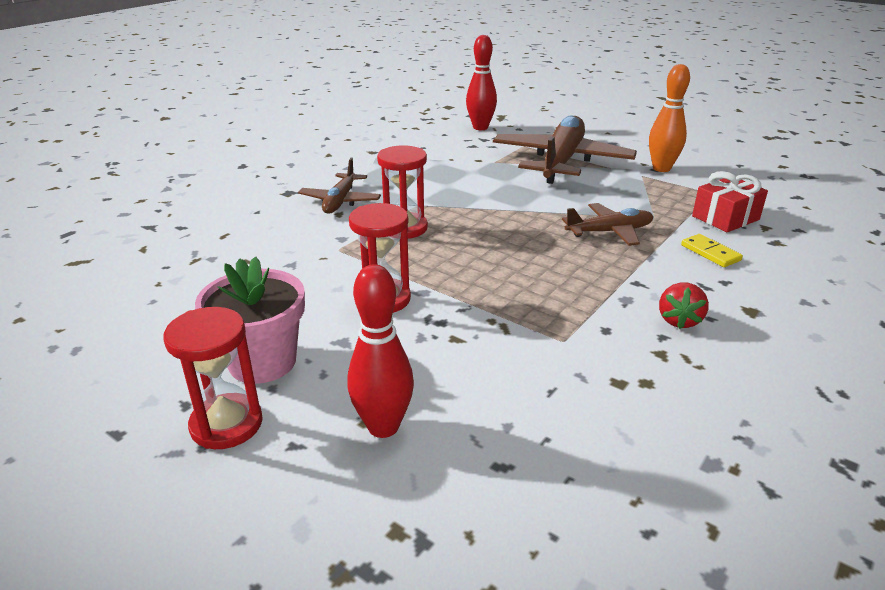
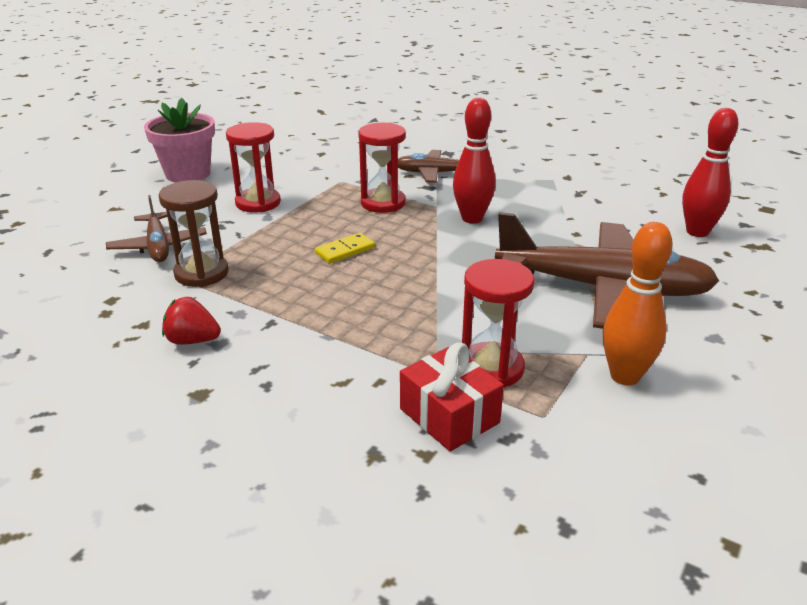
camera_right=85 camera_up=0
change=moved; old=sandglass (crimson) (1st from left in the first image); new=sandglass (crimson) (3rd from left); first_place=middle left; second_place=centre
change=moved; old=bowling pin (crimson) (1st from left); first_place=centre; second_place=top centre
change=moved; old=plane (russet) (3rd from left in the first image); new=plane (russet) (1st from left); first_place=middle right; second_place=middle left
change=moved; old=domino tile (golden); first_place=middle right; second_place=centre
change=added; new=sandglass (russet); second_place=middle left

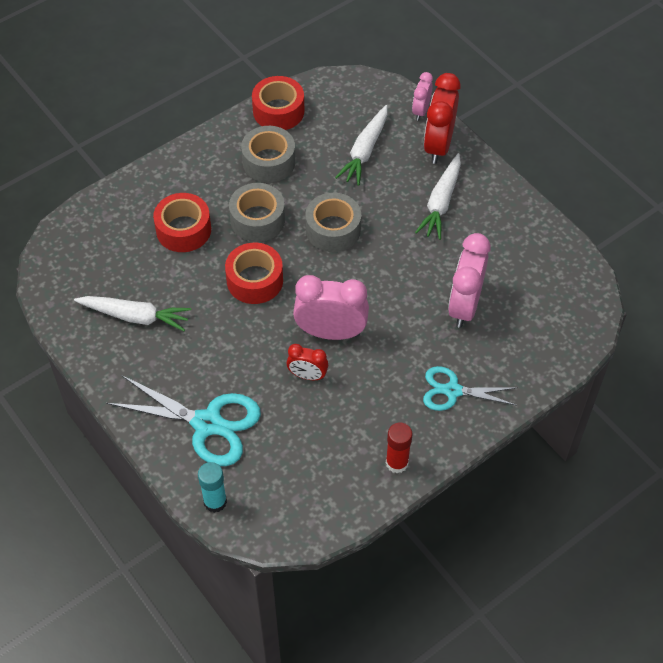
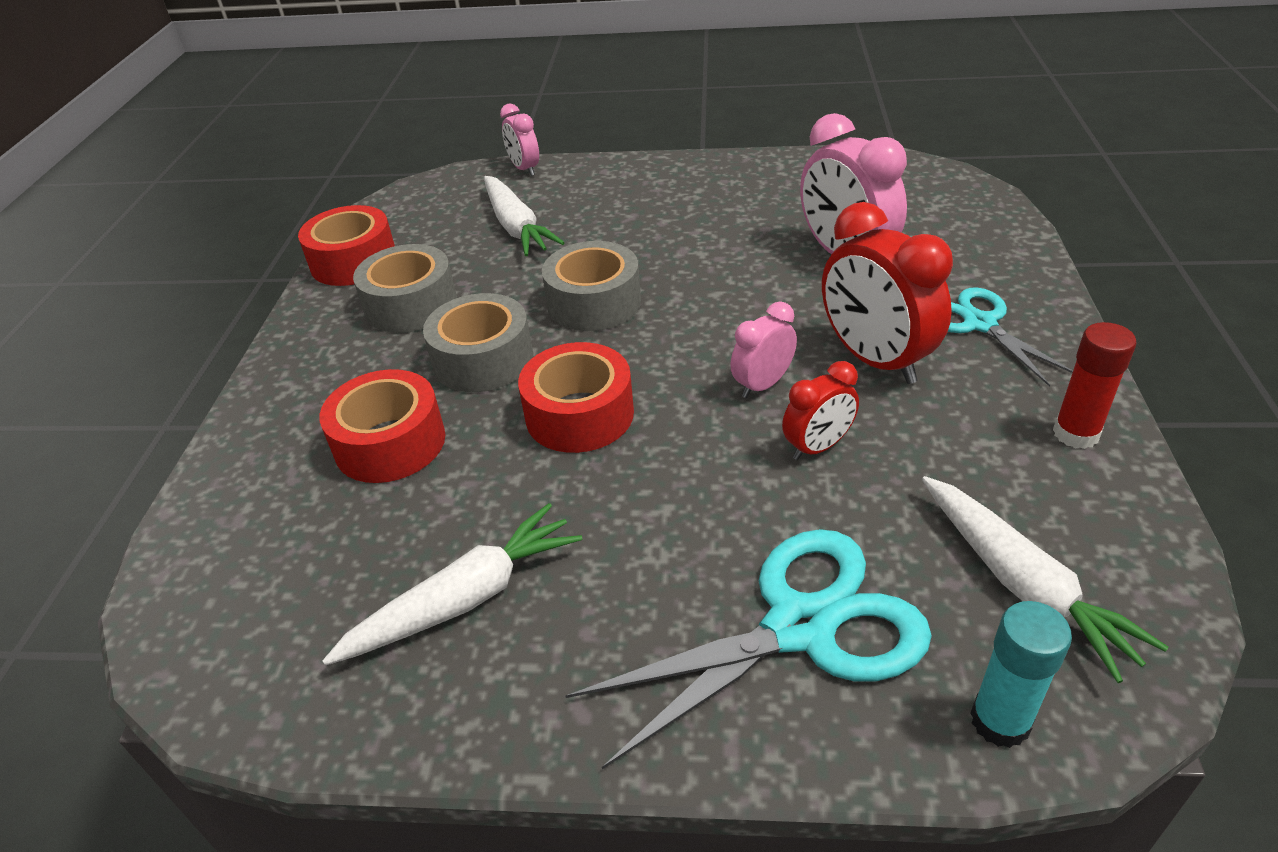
camera_right=-45 camera_up=-15
change=resized; old=bedside clock (rose-pink) (1st from left in the first image); first_place=centre; second_place=centre; factor=0.55
change=moved; old=root vegetable (pure white) (3rd from left); first_place=top centre; second_place=bottom right
change=turned; old=scissors (aqua) (2nd from left); first_place=middle right; second_place=middle right; degrees=105
change=moved; old=bedside clock (crimson) (2nd from left); first_place=top right; second_place=middle right

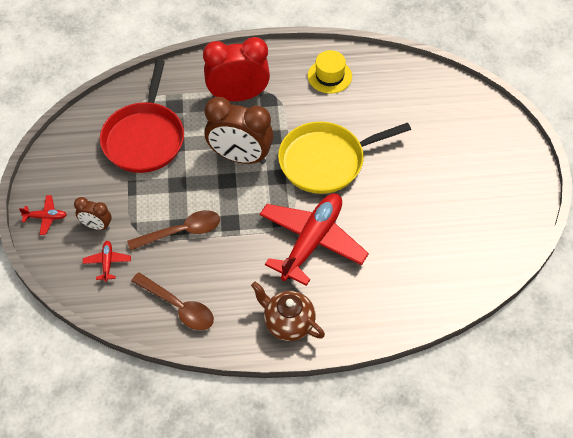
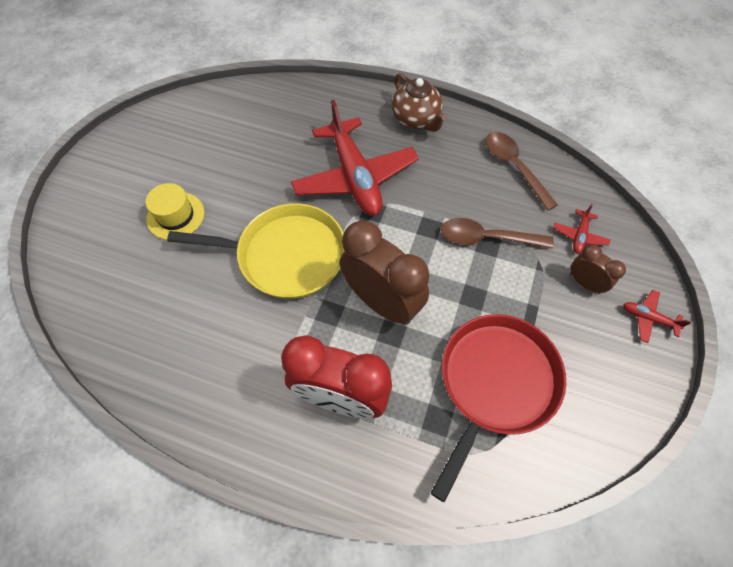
camera_right=-155 camera_up=5
change=turned; old=plane (crimson) (3rd from left in the first image); first_place=centre; second_place=top centre; degrees=-75
change=moved; old=hat (golden); first_place=top centre; second_place=middle left

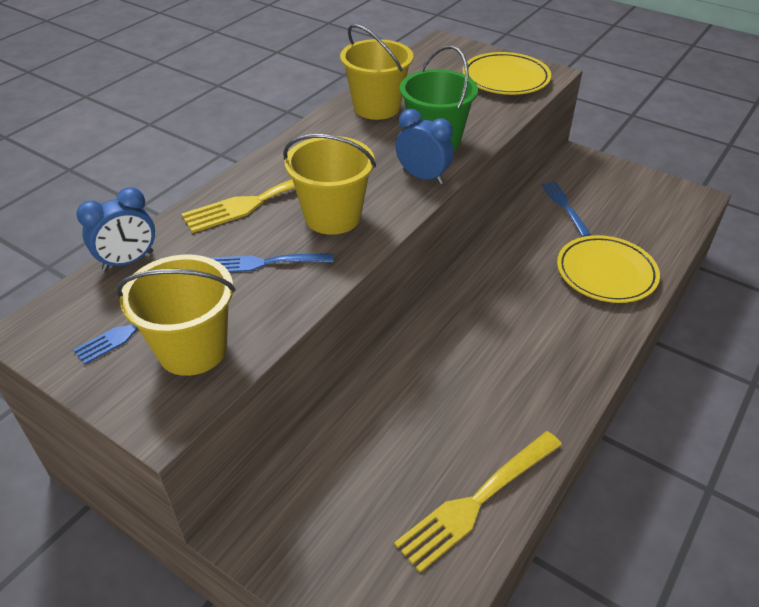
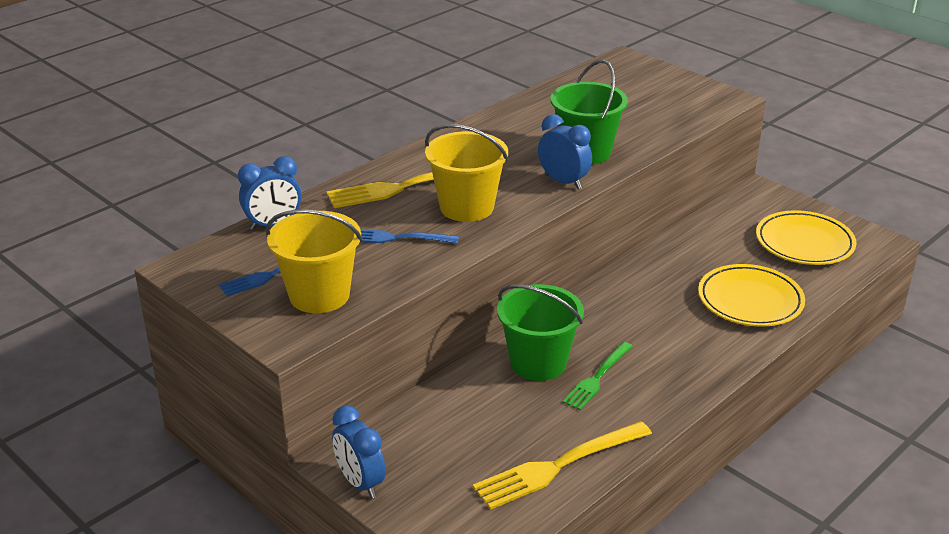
camera_right=10 camera_up=-10
change=removed; old=sand bucket (golden) (3rd from left); first_place=top centre
change=moved; old=plate (golden) (1st from left in the first image); new=plate (golden) (2nd from left); first_place=top right; second_place=middle right
change=removed; old=table fork (cobalt) (3rd from left); first_place=middle right
change=added; new=bedside clock (cobalt) (2nd from left); second_place=bottom centre
change=added; new=sand bucket (emerald) (1st from left); second_place=centre
change=added; new=table fork (emerald); second_place=bottom centre

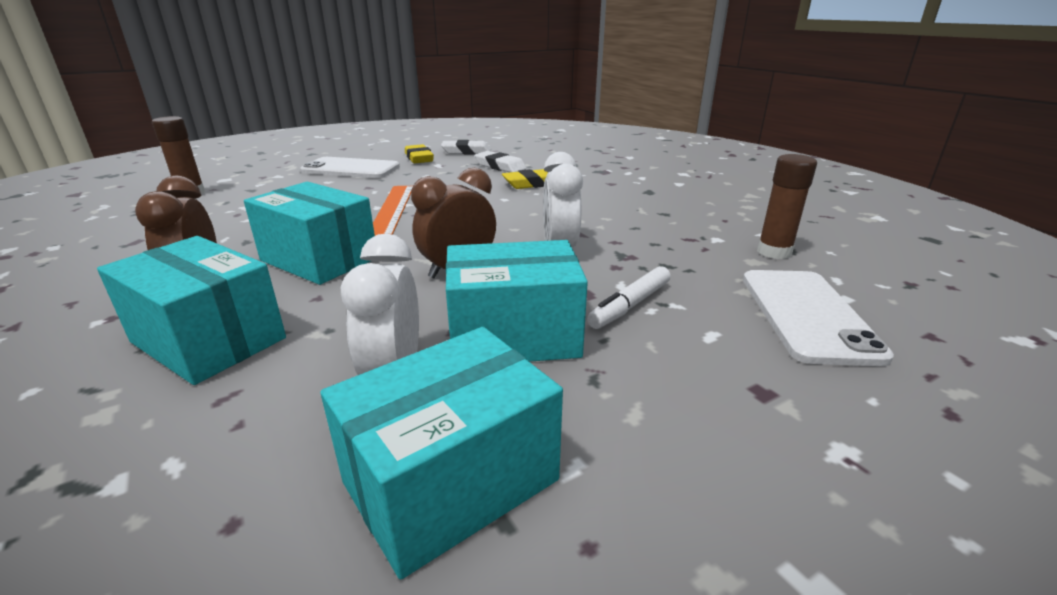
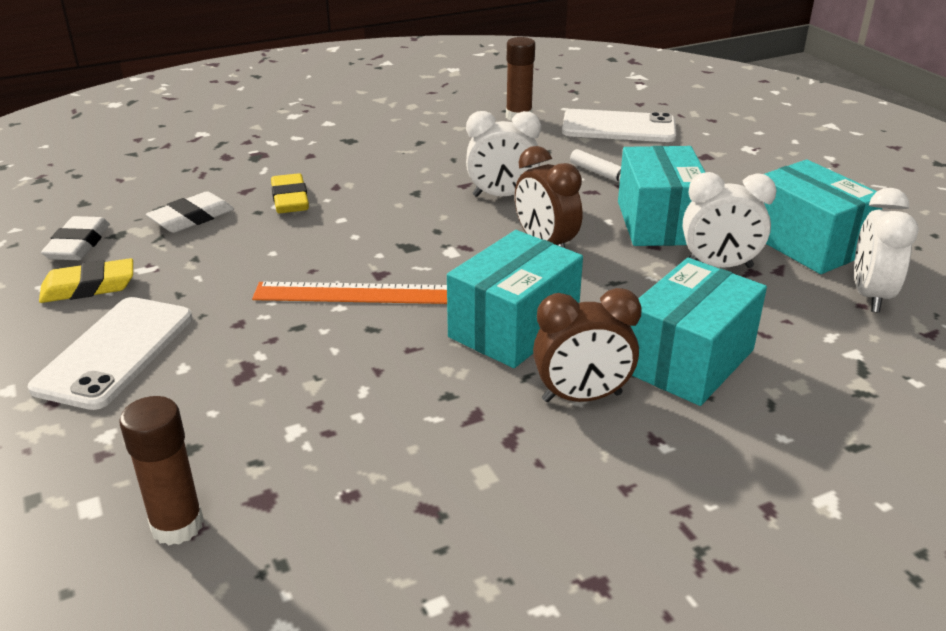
camera_right=-85 camera_up=5
change=added; new=bedside clock (pure white) (3rd from left); second_place=middle right

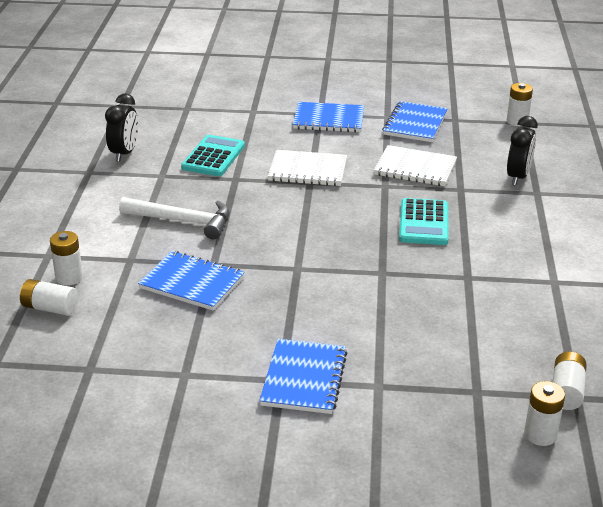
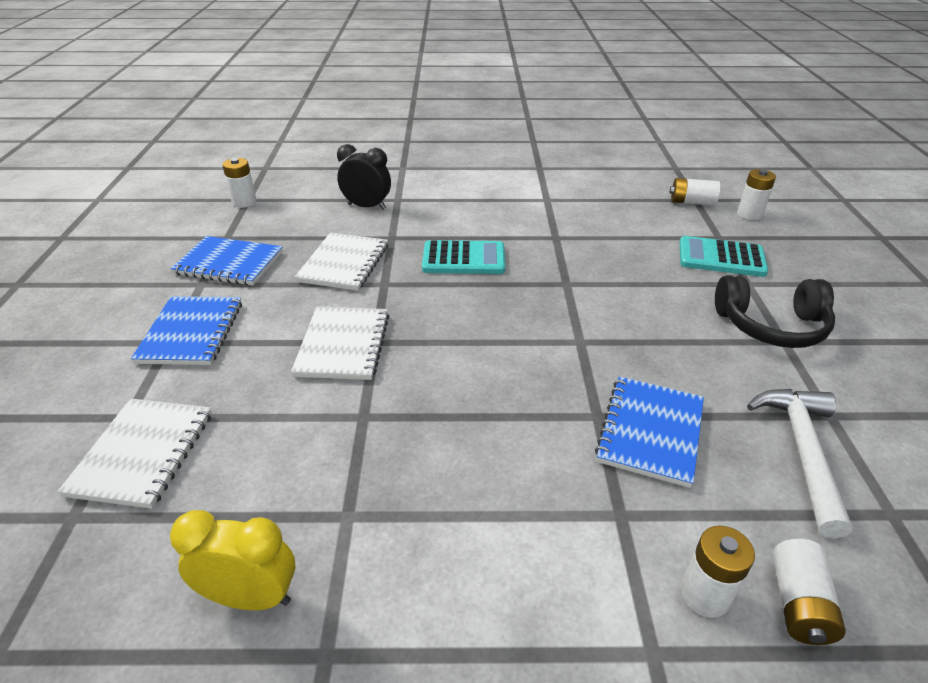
camera_right=-95 camera_up=5
change=recoloured; old=bedside clock (ebony) (1st from left); new=bedside clock (golden); first_place=top left; second_place=bottom left
change=moved; old=claw hammer (pure white); first_place=middle left; second_place=bottom right
change=moved; old=calculator (aqua) (1st from left in the first image); new=calculator (aqua) (2nd from left); first_place=top centre; second_place=middle right
change=replaced; old=notebook (cobalt) (2nd from left); new=headphones (ebony); first_place=bottom centre; second_place=middle right
change=added; new=notebook (pure white) (1st from left); second_place=middle left

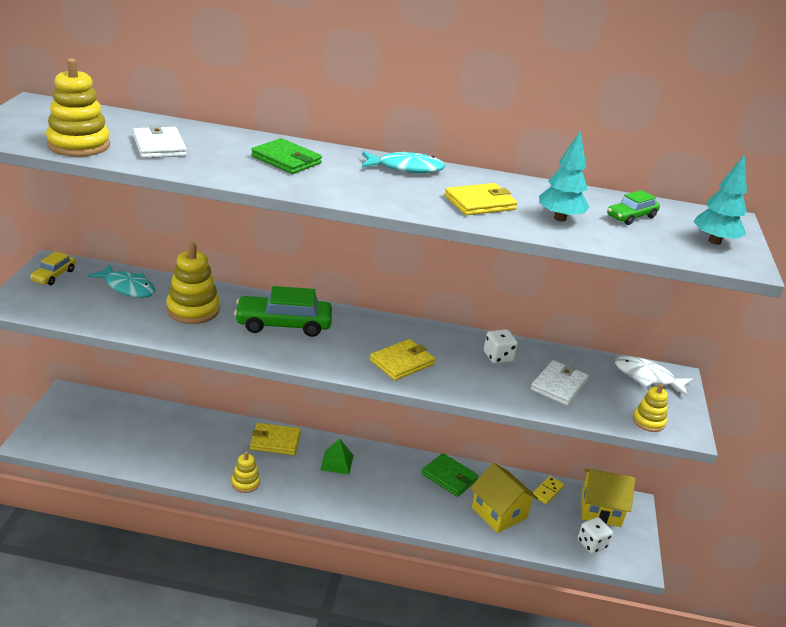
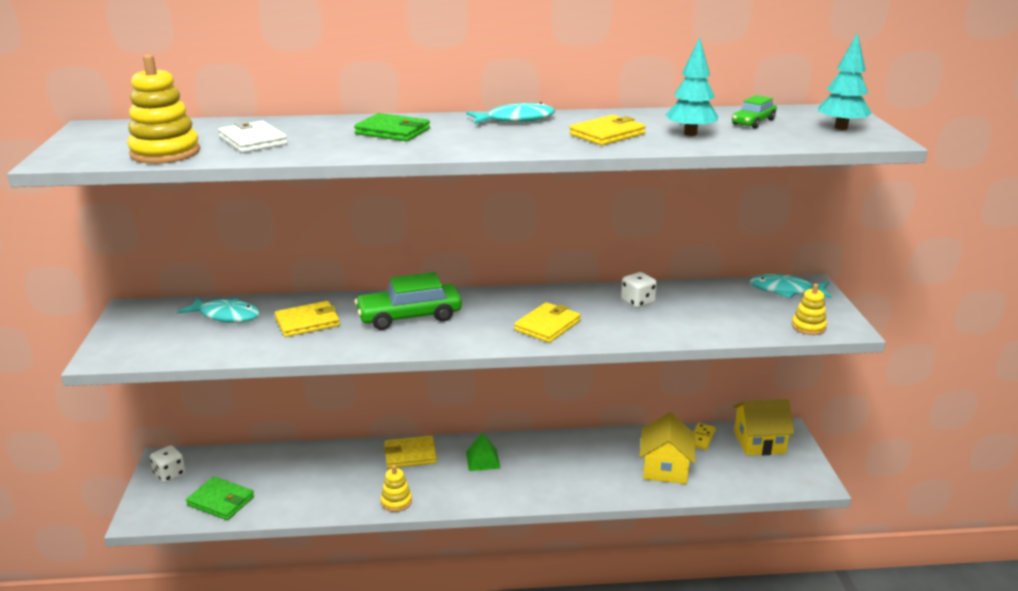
camera_right=-10 camera_up=-5
change=removed; old=car (golden); first_place=middle left
change=replaced; old=ring stacker (golden) (2nd from left); new=billfold (golden) (1st from left); first_place=middle left; second_place=middle left
change=moved; old=billfold (emerald) (2nd from left in the first image); new=billfold (emerald) (1st from left); first_place=bottom centre; second_place=bottom left
change=turned; old=cottage (golden) (1st from left); first_place=bottom centre; second_place=bottom centre; degrees=60
change=removed; old=billfold (pure white) (2nd from left); first_place=middle right
change=moved; old=game die (pure white) (2nd from left in the first image); new=game die (pure white) (1st from left); first_place=bottom right; second_place=bottom left
change=recoloured; old=fish (pure white); new=fish (aqua) (3rd from left); first_place=middle right; second_place=middle right

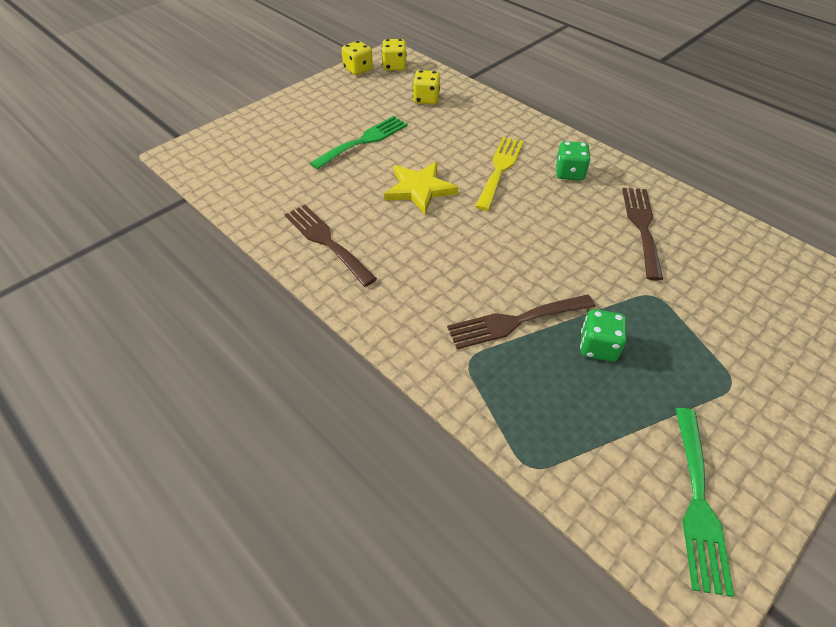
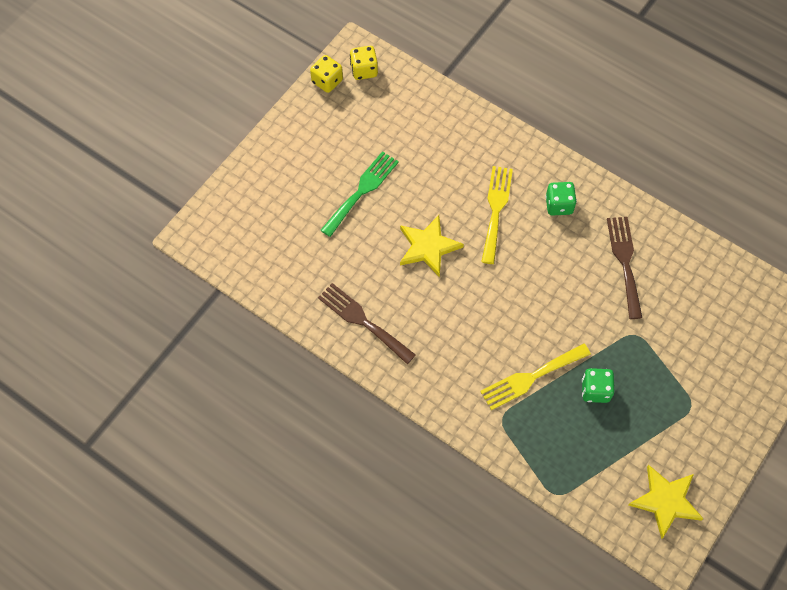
camera_right=-10 camera_up=15
change=removed; old=game die (golden) (3rd from left); first_place=top centre
change=recoloured; old=table fork (russet) (2nd from left); new=table fork (golden) (2nd from left); first_place=centre; second_place=middle right
change=replaced; old=table fork (emerald) (2nd from left); new=star (golden) (2nd from left); first_place=bottom right; second_place=bottom right

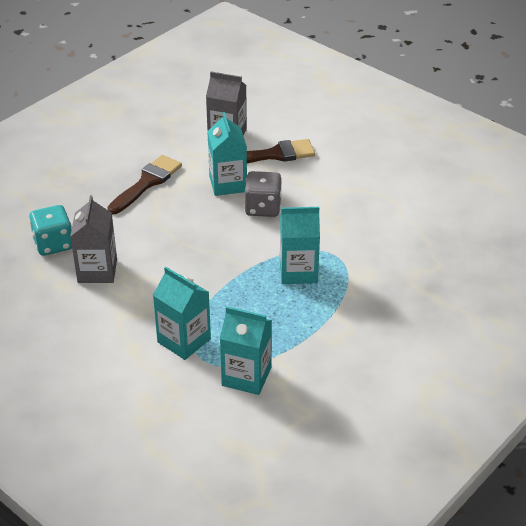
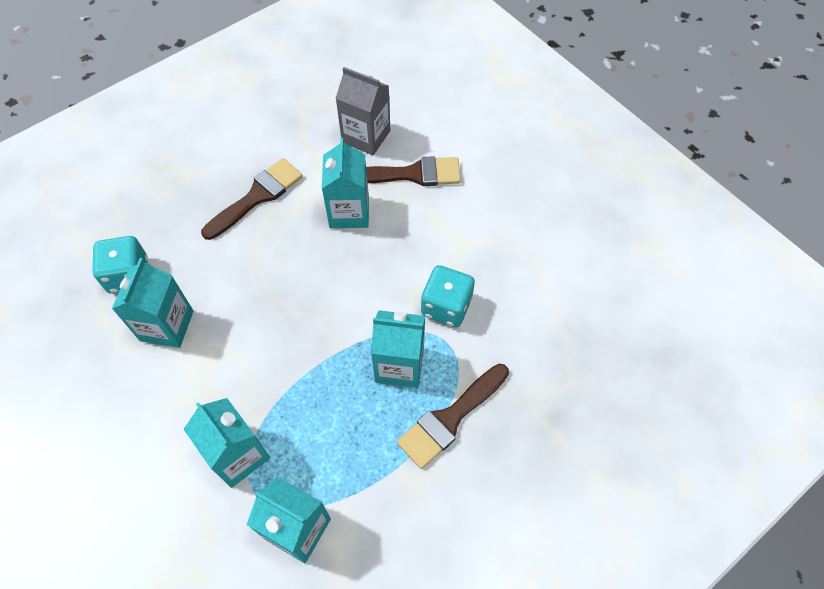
camera_right=10 camera_up=20
change=recoloured; old=carton (gray) (1st from left); new=carton (aqua) (1st from left); first_place=middle left; second_place=middle left
change=removed; old=game die (gray); first_place=centre
change=added; new=brush (russet) (3rd from left); second_place=bottom centre
change=added; new=game die (aqua) (2nd from left); second_place=centre

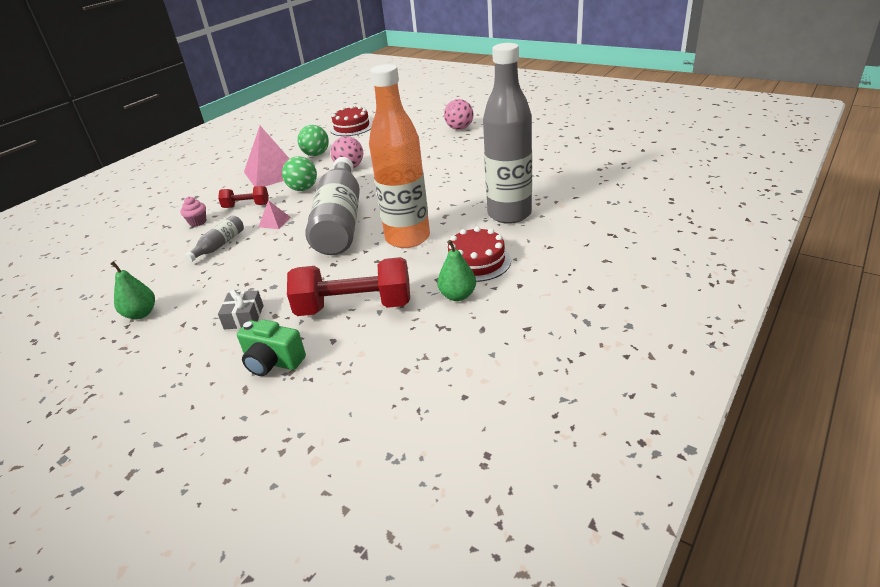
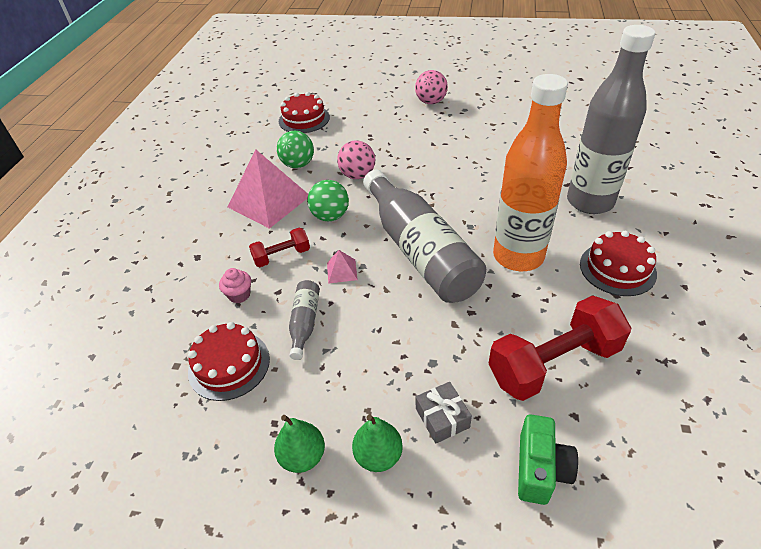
camera_right=-25 camera_up=10
change=turned; old=photo camera (emerald); first_place=middle left; second_place=bottom right; degrees=-75
change=moved; old=pear fruit (emerald) (2nd from left); first_place=centre; second_place=bottom centre
change=added; new=cake (crimson) (1st from left); second_place=middle left

